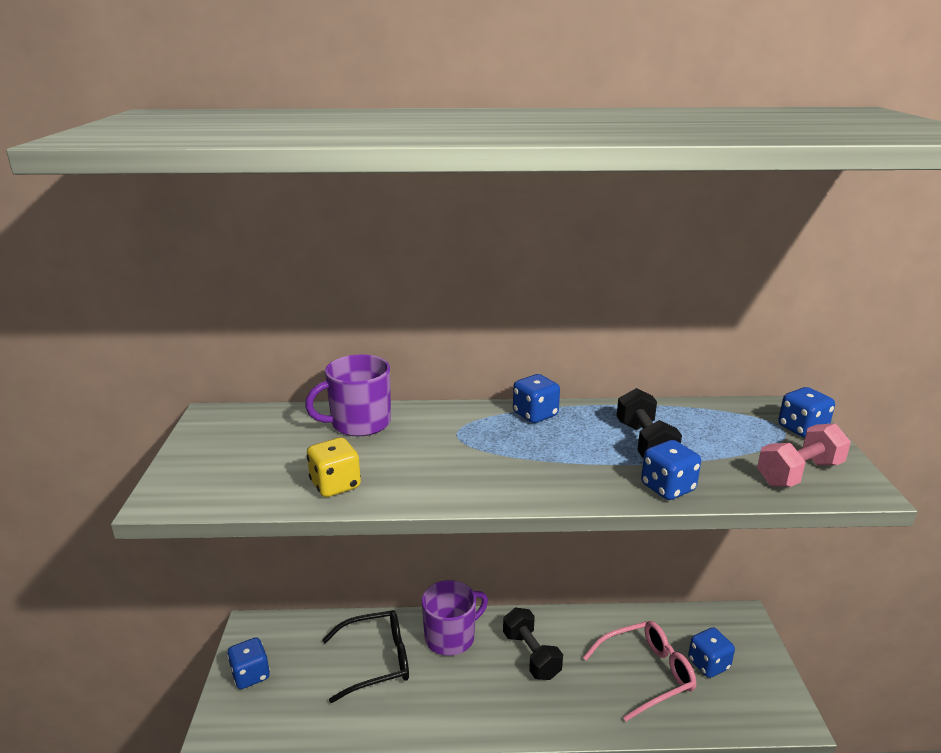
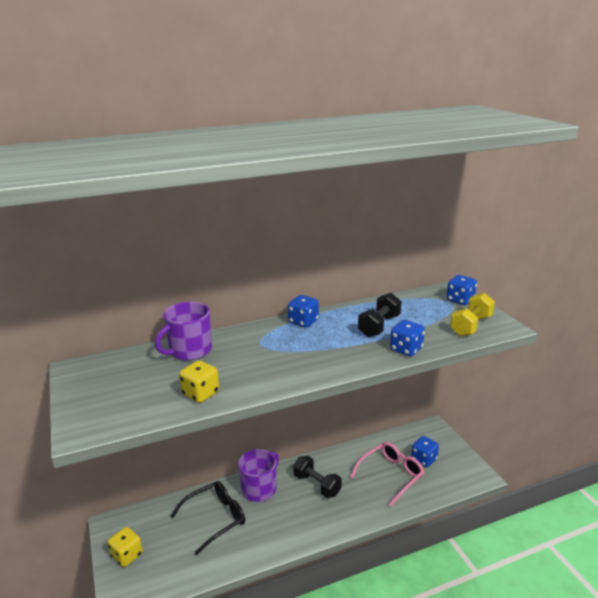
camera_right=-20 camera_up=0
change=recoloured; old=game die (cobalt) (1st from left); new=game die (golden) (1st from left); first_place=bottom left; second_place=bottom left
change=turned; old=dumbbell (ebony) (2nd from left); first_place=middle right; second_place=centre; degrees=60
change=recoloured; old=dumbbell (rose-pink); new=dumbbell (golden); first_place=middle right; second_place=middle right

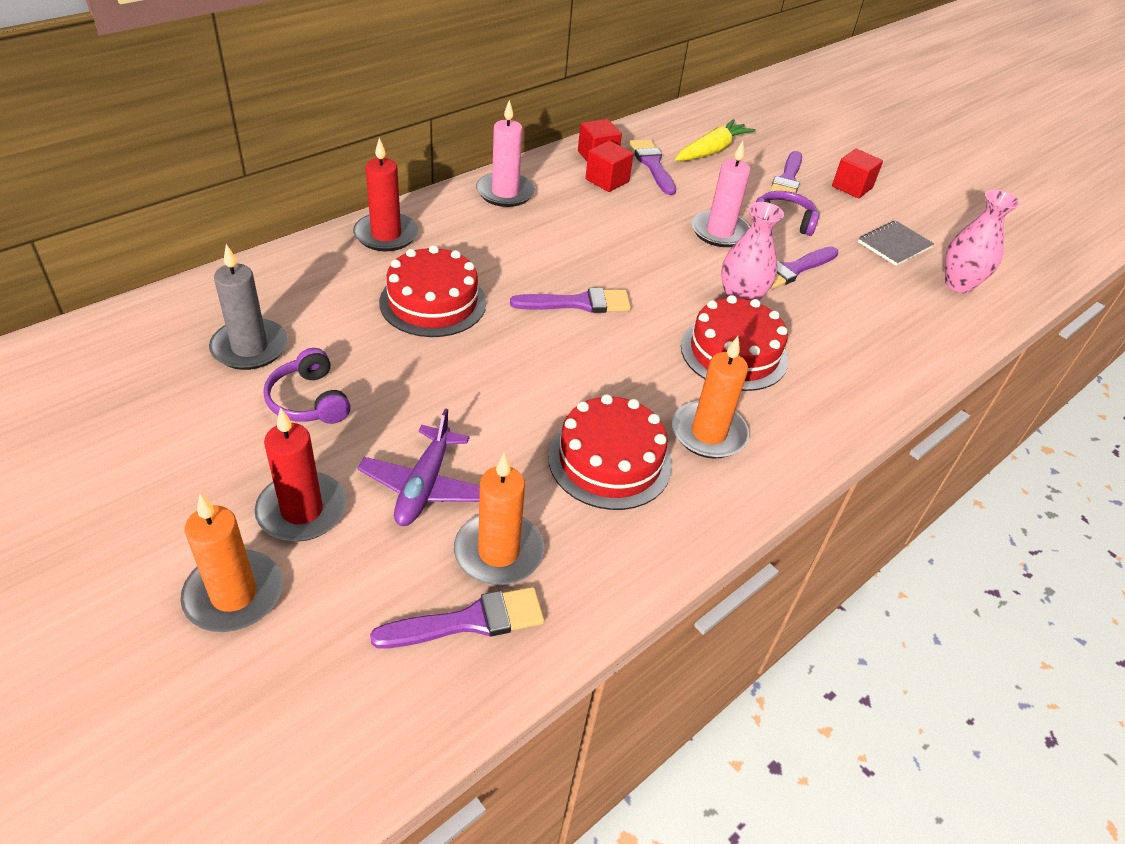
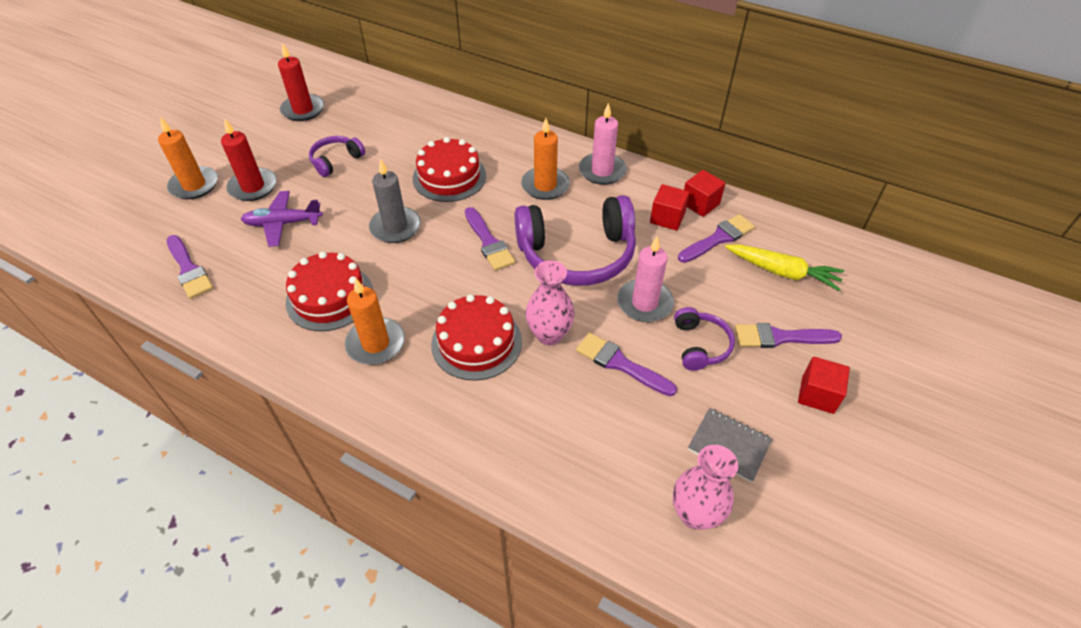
camera_right=75 camera_up=5
change=moved; old=candle (gray); first_place=middle left; second_place=top centre
change=moved; old=candle (crimson) (2nd from left); first_place=top centre; second_place=top left
change=moved; old=candle (bright orange) (2nd from left in the first image); new=candle (bright orange) (3rd from left); first_place=centre; second_place=top centre
change=added; new=headphones (violet) (2nd from left); second_place=centre

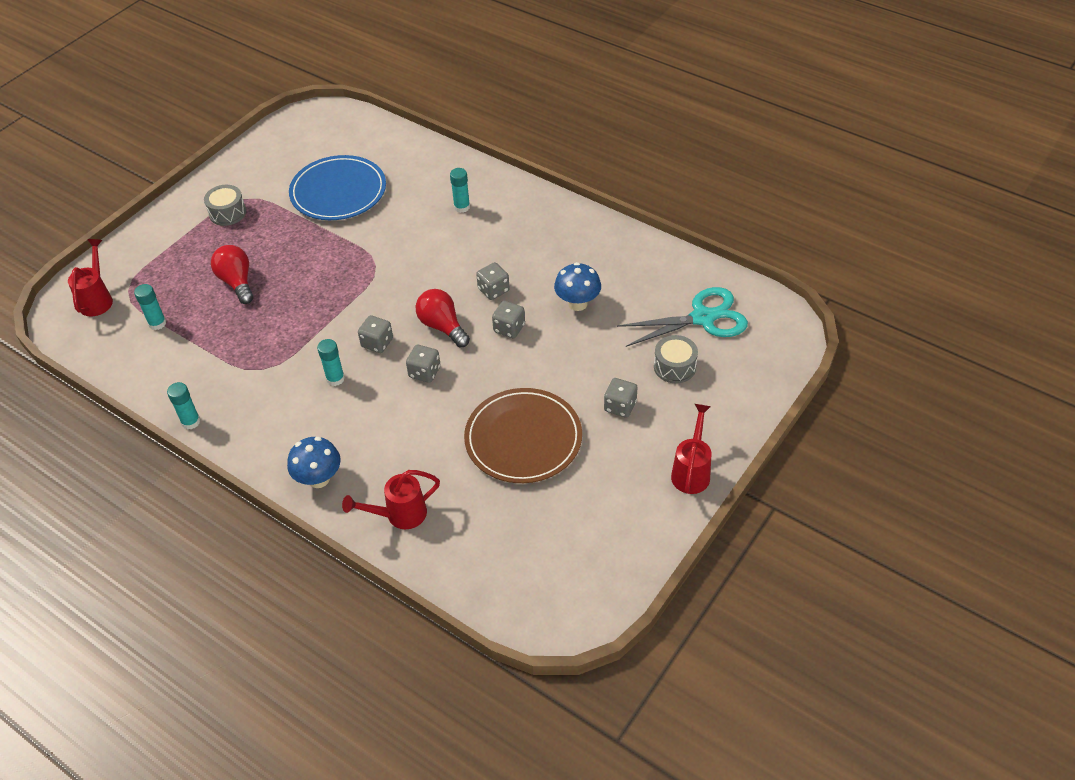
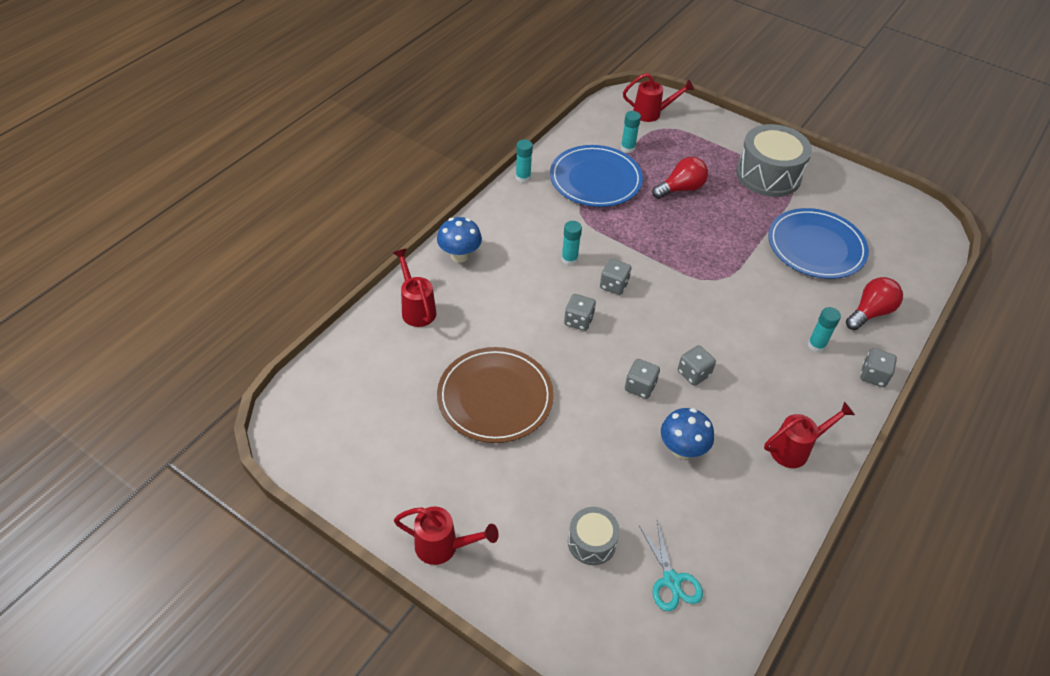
camera_right=85 camera_up=0
change=resized; old=toy drum (gray) (1st from left in the first image); first_place=top left; second_place=top right; factor=1.89
change=moved; old=bulb (crimson) (2nd from left); first_place=centre; second_place=middle right
change=moved; old=game die (gray) (5th from left); first_place=centre; second_place=middle right
change=resized; old=scissors (aqua); first_place=centre; second_place=bottom centre; factor=0.61
change=added; new=plate (cobalt) (1st from left); second_place=top centre
change=added; new=watering pot (crimson) (4th from left); second_place=middle right

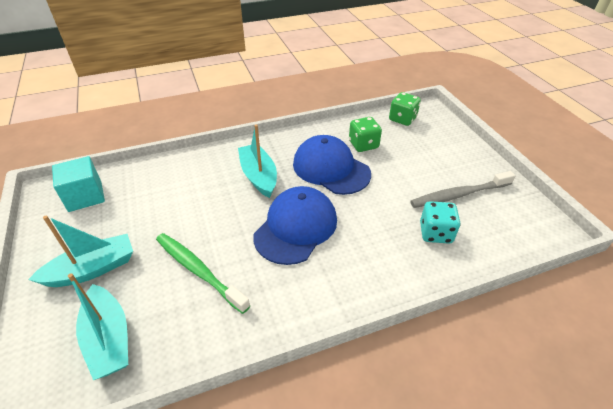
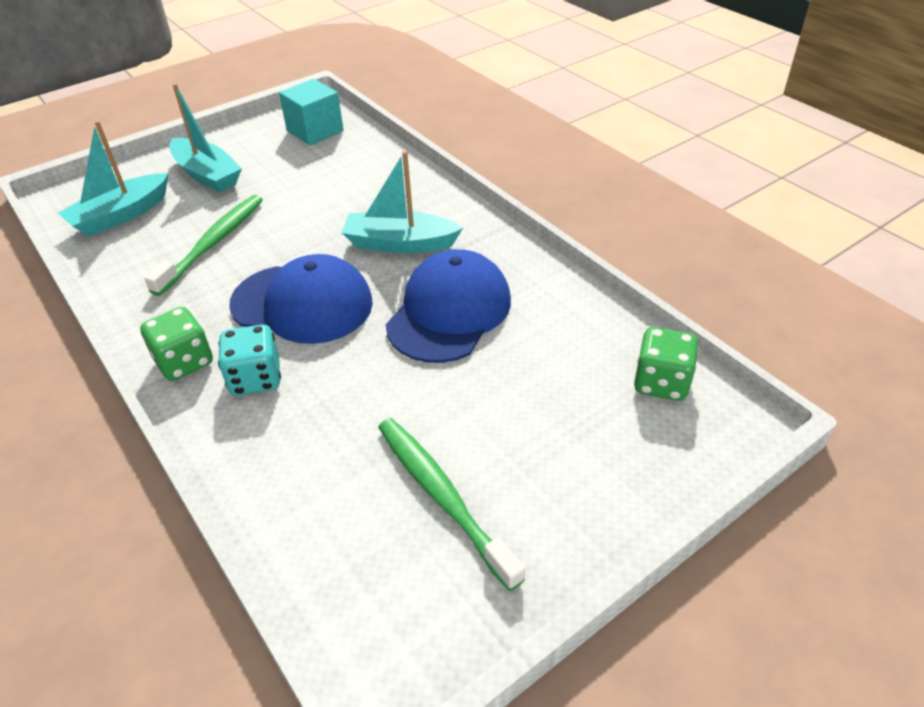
camera_right=75 camera_up=0
change=turned; old=boat (aqua) (3rd from left); first_place=centre; second_place=top centre; degrees=-135
change=moved; old=game die (emerald) (1st from left); first_place=top centre; second_place=middle left
change=recoloured; old=toothbrush (gray); new=toothbrush (emerald) (2nd from left); first_place=middle right; second_place=bottom centre
change=moved; old=game die (aqua); first_place=middle right; second_place=middle left

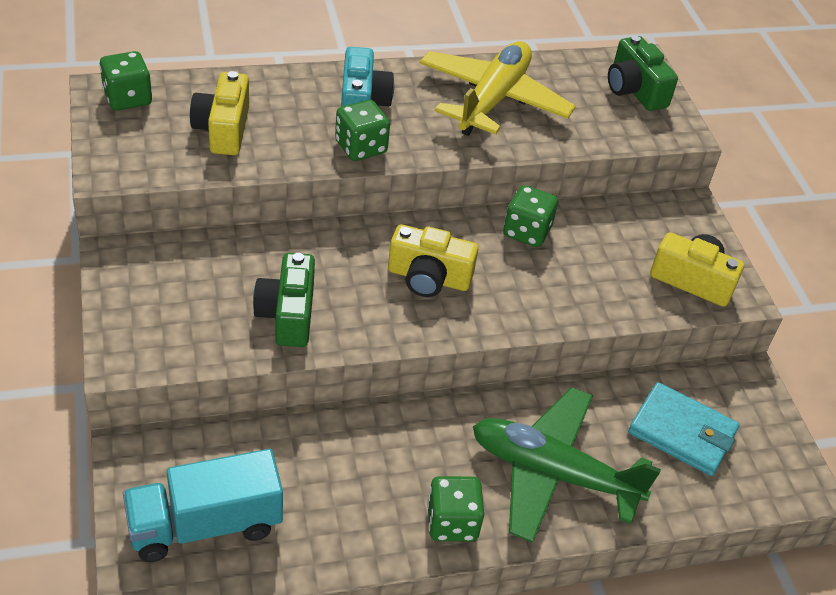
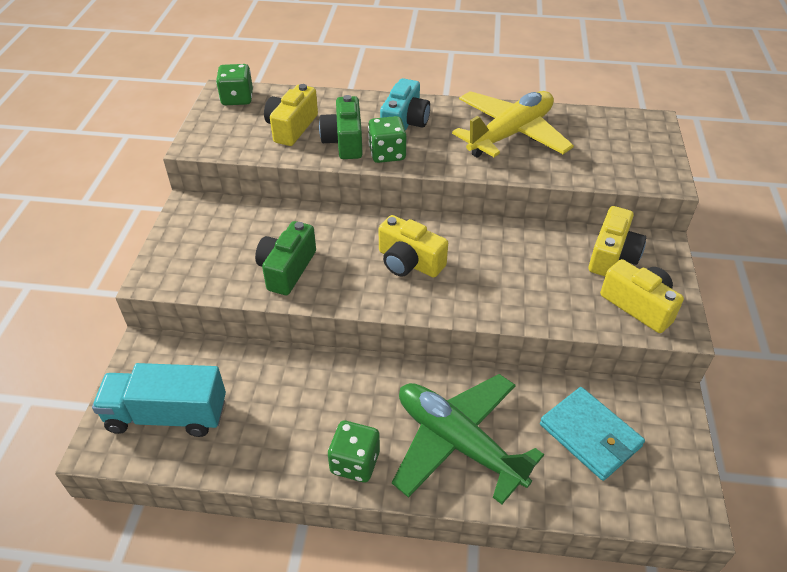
camera_right=25 camera_up=0
change=removed; old=game die (emerald) (4th from left); first_place=centre
change=moved; old=photo camera (emerald) (2nd from left); first_place=top right; second_place=top centre
change=added; new=photo camera (golden) (3rd from left); second_place=middle right

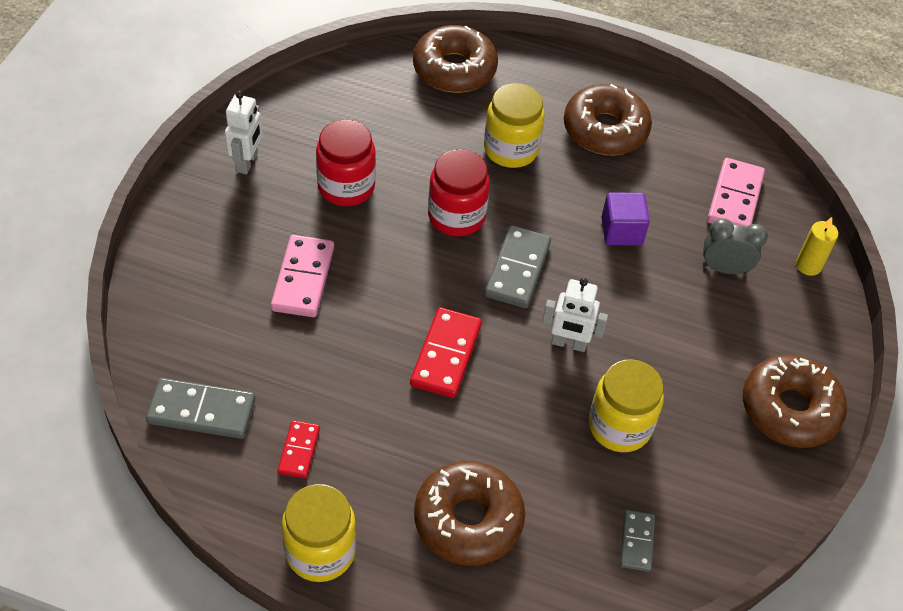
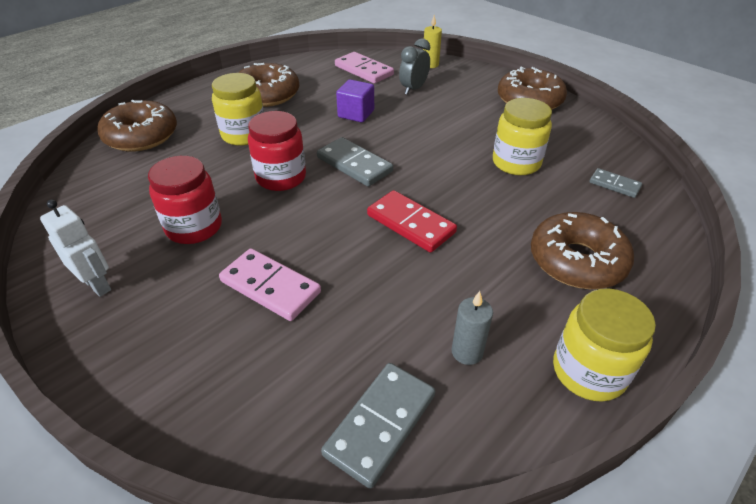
camera_right=-60 camera_up=-10
change=replaced; old=domino tile (crimson) (1st from left); new=candle (gray); first_place=bottom left; second_place=centre
change=removed; old=toy robot (pure white) (2nd from left); first_place=centre

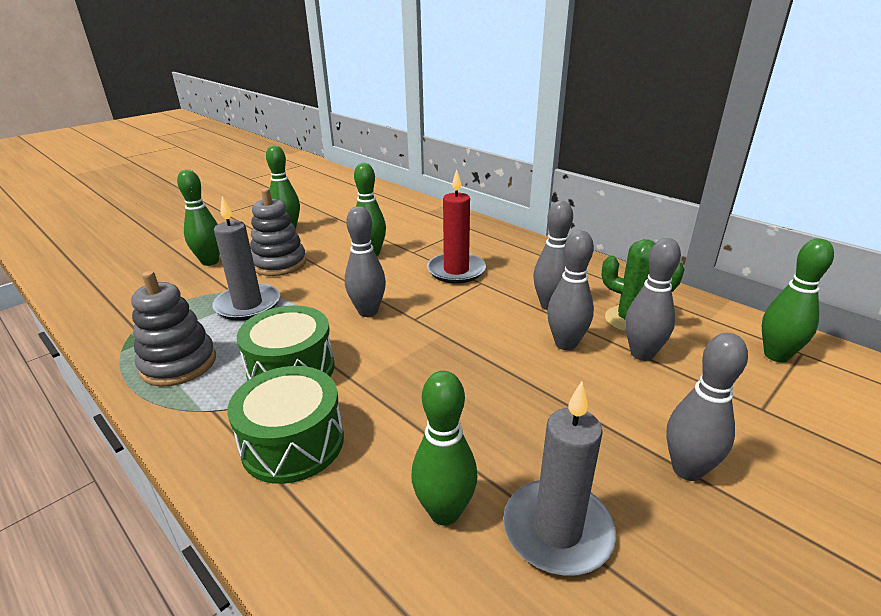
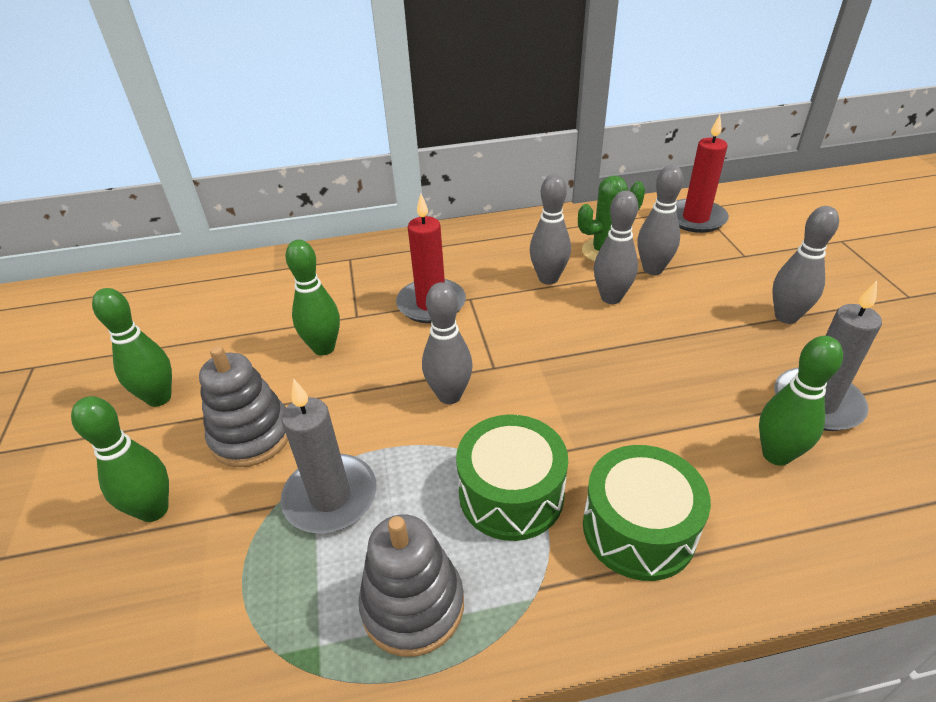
camera_right=-55 camera_up=10
change=replaced; old=bowling pin (emerald) (5th from left); new=candle (crimson) (2nd from left); first_place=middle right; second_place=top right

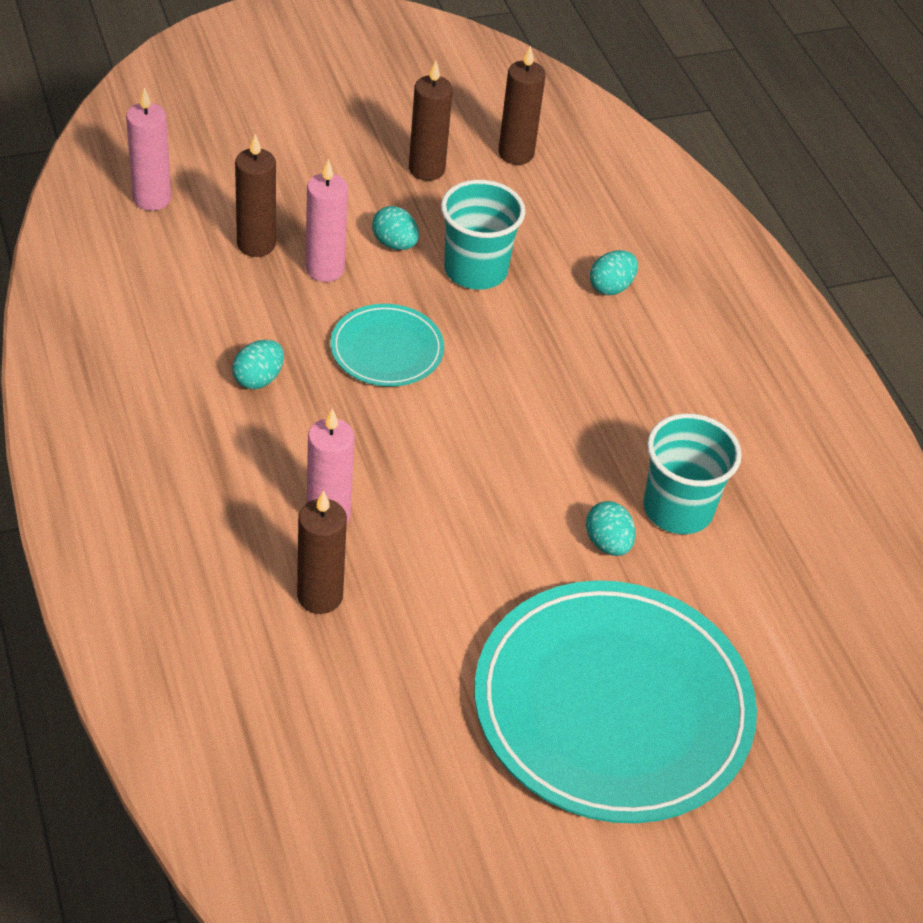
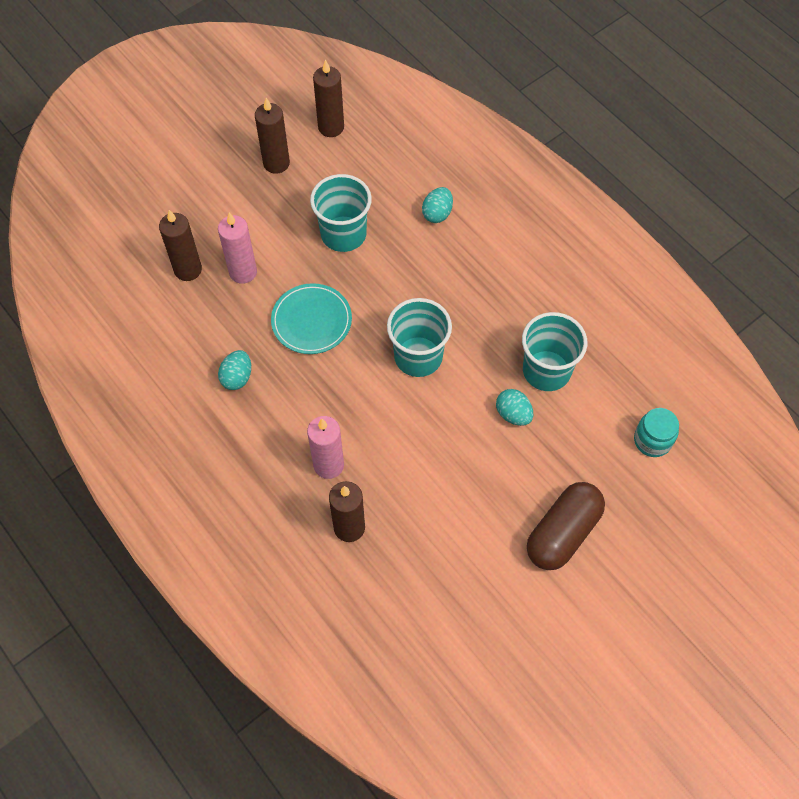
camera_right=-15 camera_up=15
change=removed; old=candle (rose-pink) (1st from left); first_place=top left
change=removed; old=toy egg (aqua) (2nd from left); first_place=top centre
change=replaced; old=plate (aqua) (2nd from left); new=capsule (russet); first_place=bottom centre; second_place=middle right
change=added; new=beaker (aqua) (2nd from left); second_place=centre
change=added; new=preserve jar (aqua); second_place=middle right

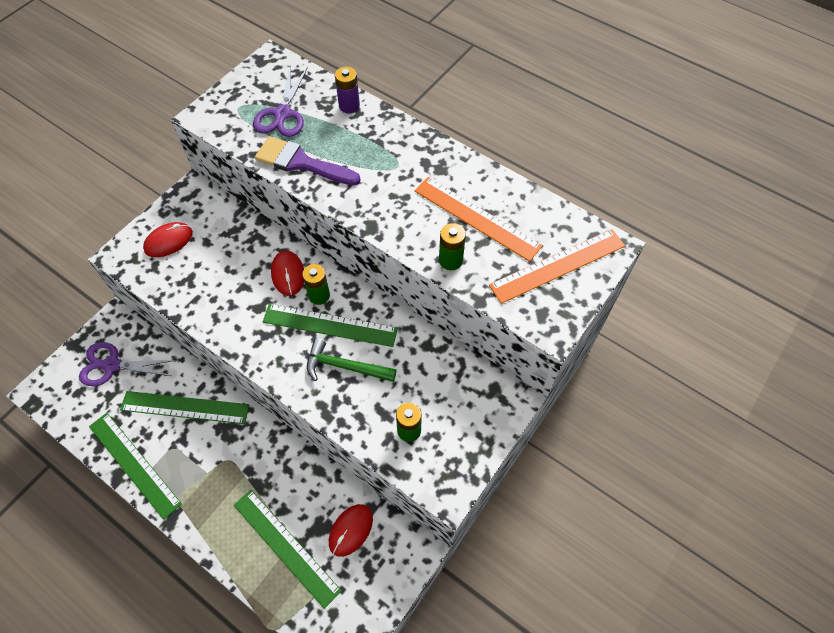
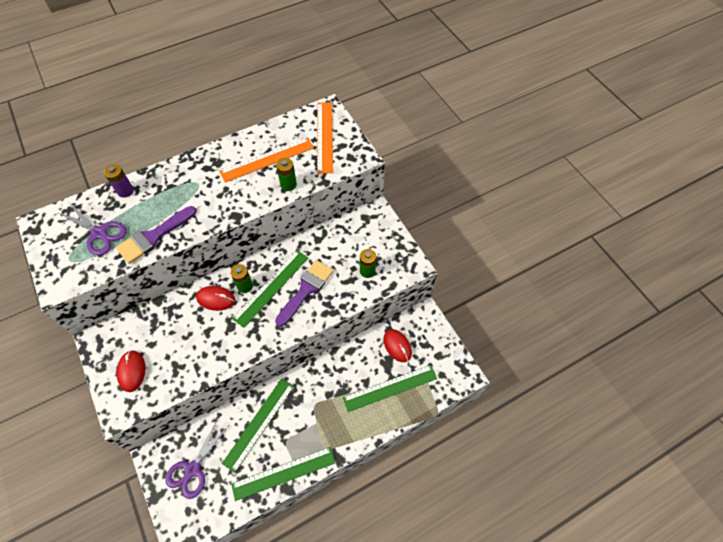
camera_right=-65 camera_up=0
change=replaced; old=claw hammer (emerald); new=brush (violet) (2nd from left); first_place=centre; second_place=centre

